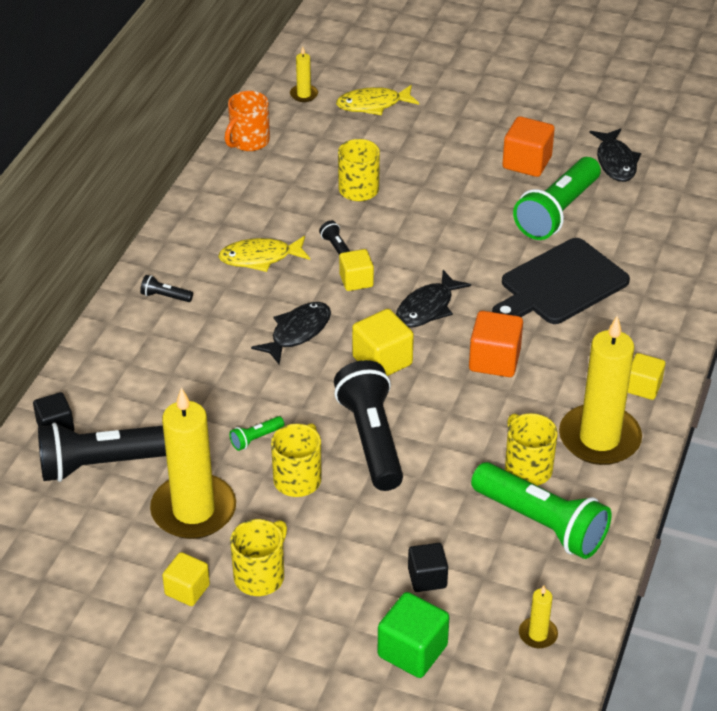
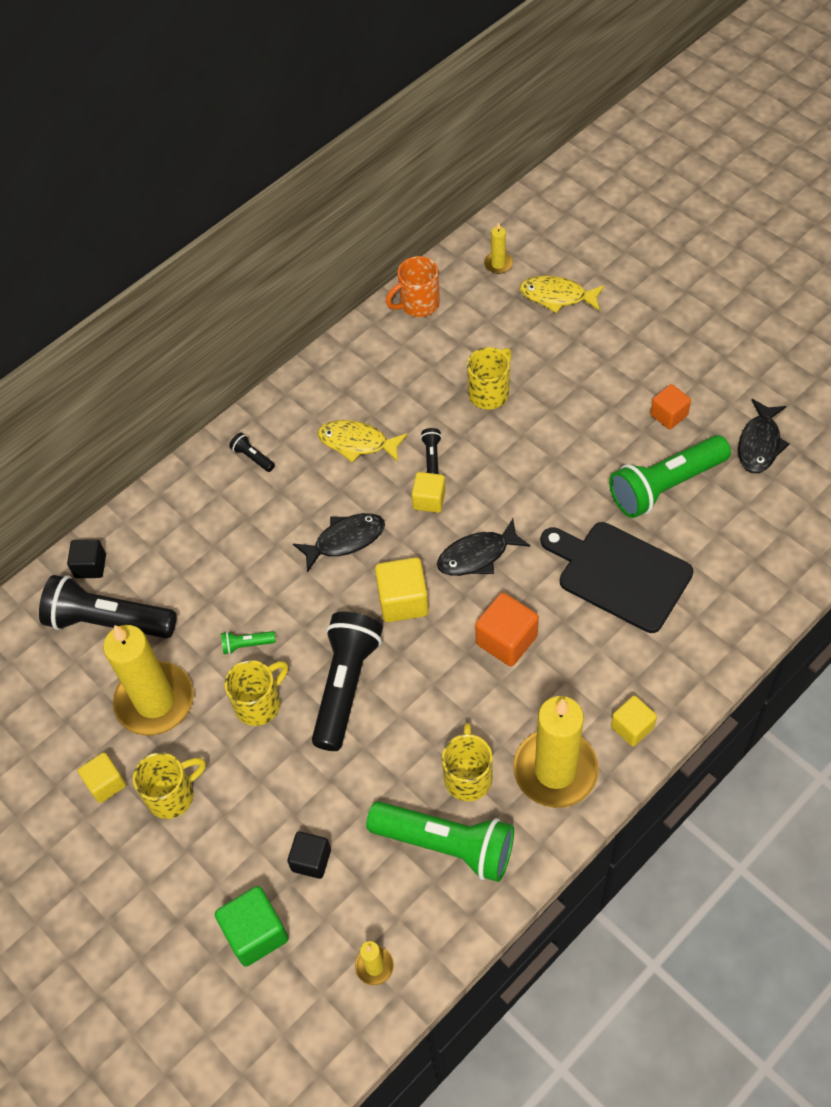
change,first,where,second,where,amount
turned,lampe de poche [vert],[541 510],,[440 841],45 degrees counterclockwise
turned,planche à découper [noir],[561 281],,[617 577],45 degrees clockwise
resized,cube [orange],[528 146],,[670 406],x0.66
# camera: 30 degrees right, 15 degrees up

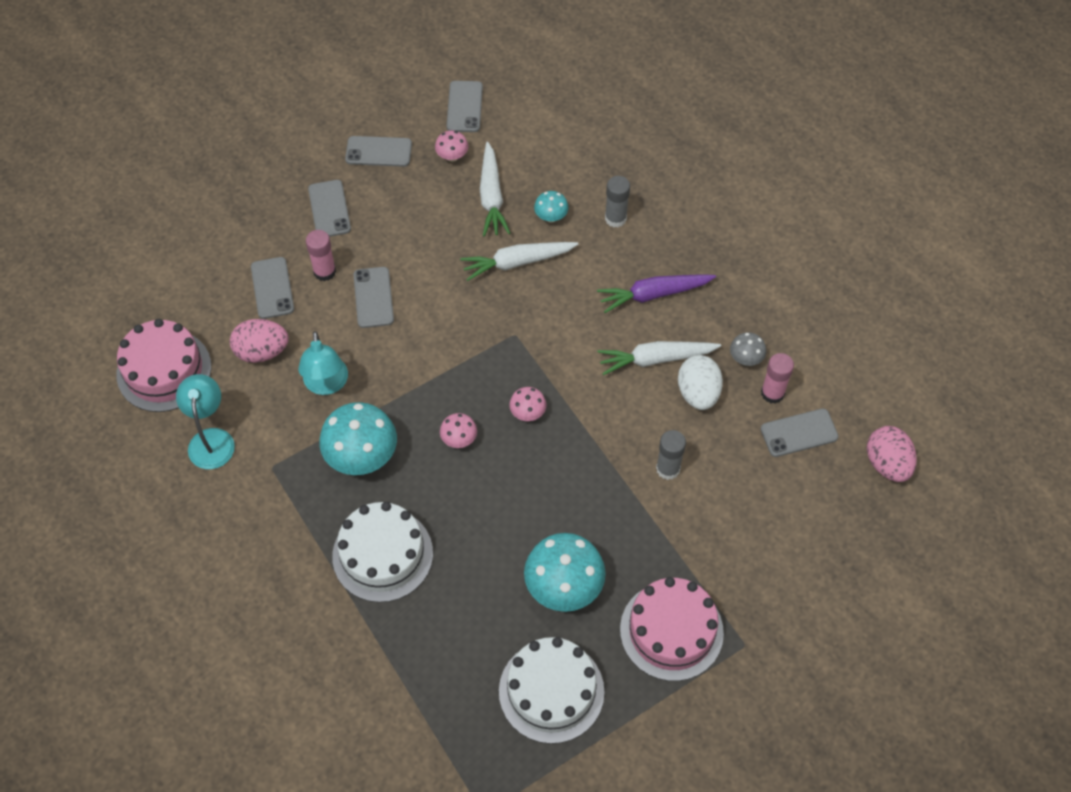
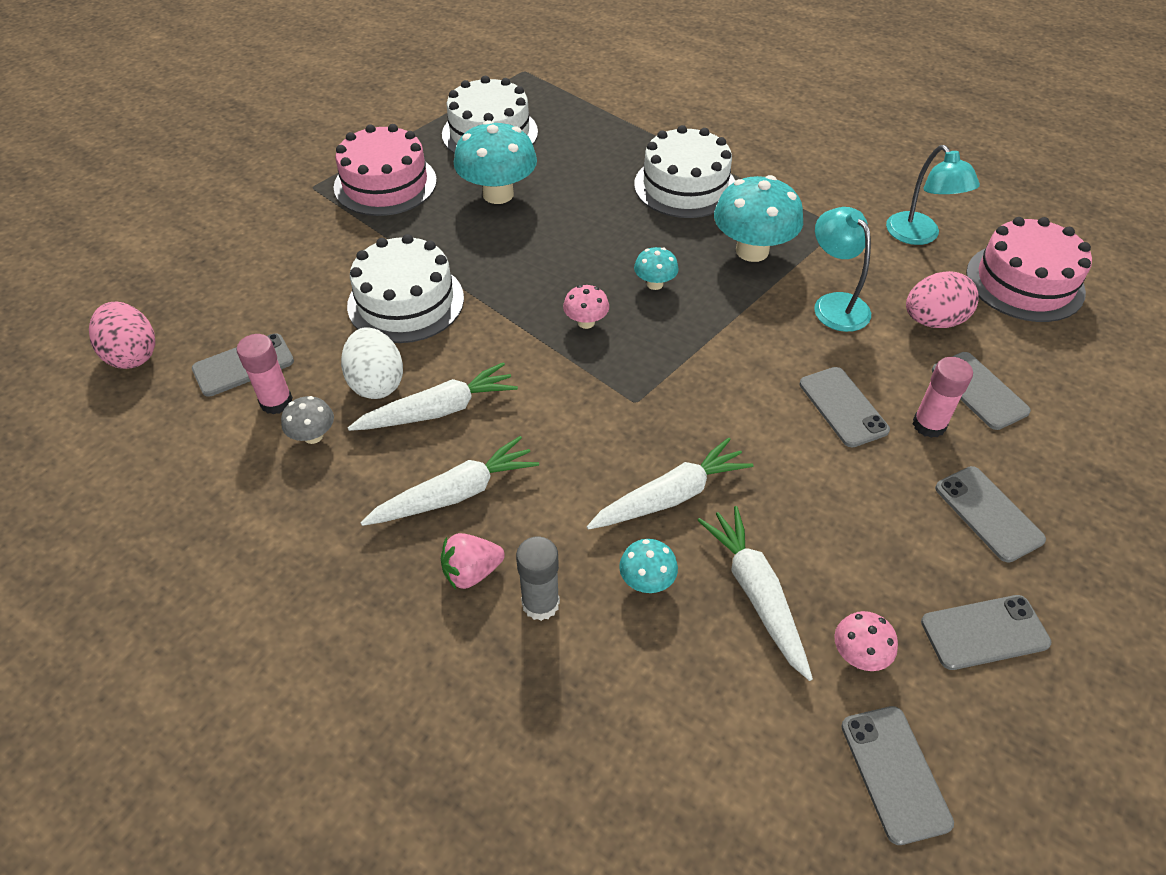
change,first,where,second,where,amount
recoloured,champignon [rose],[458 430],champignon [turquoise],[656 268],
recoloured,carotte [violet],[656 293],carotte [blanc],[450 481],
replaced,bâton de colle [gris],[671 455],gâteau [blanc],[405 288],
added,,,fraise [rose],[473 561],
# camera: 165 degrees right, 10 degrees down

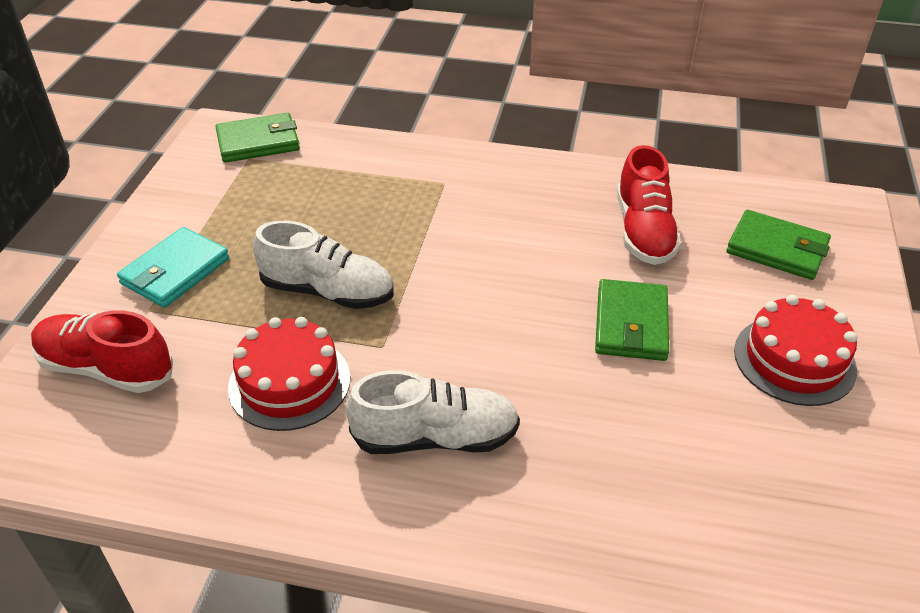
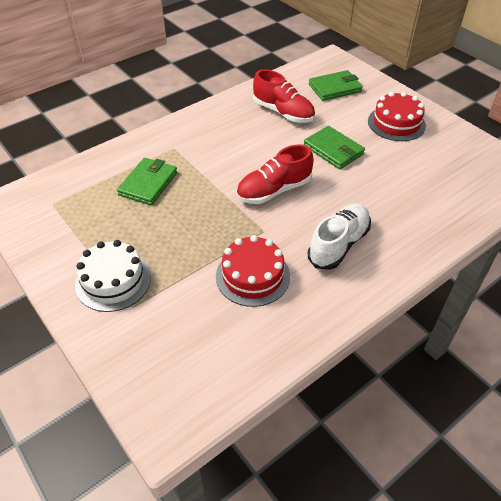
change,first,where,second,where,amount
moved,chaussure [rouge],[102 351],,[275 174],
replaced,portefeuille [turquoise],[173 267],gâteau [blanc],[113 276],
moved,portefeuille [vert],[257 138],,[147 182],
removed,chaussure [blanc],[323 265],,,
# camera: 50 degrees left, 5 degrees up

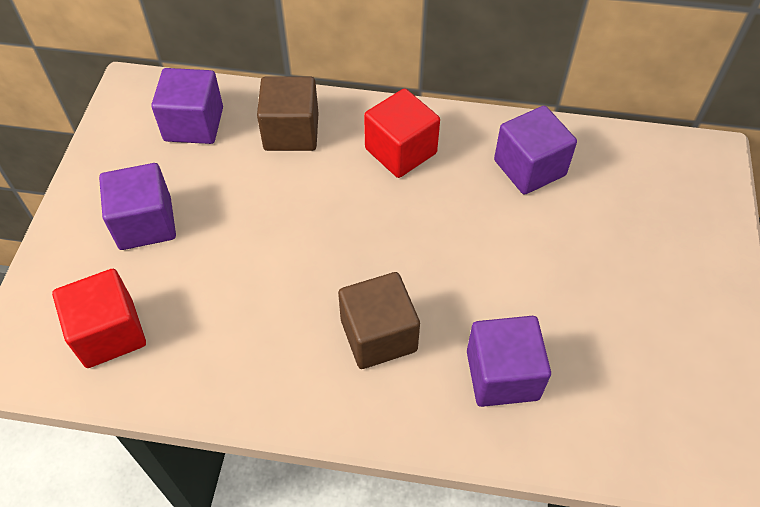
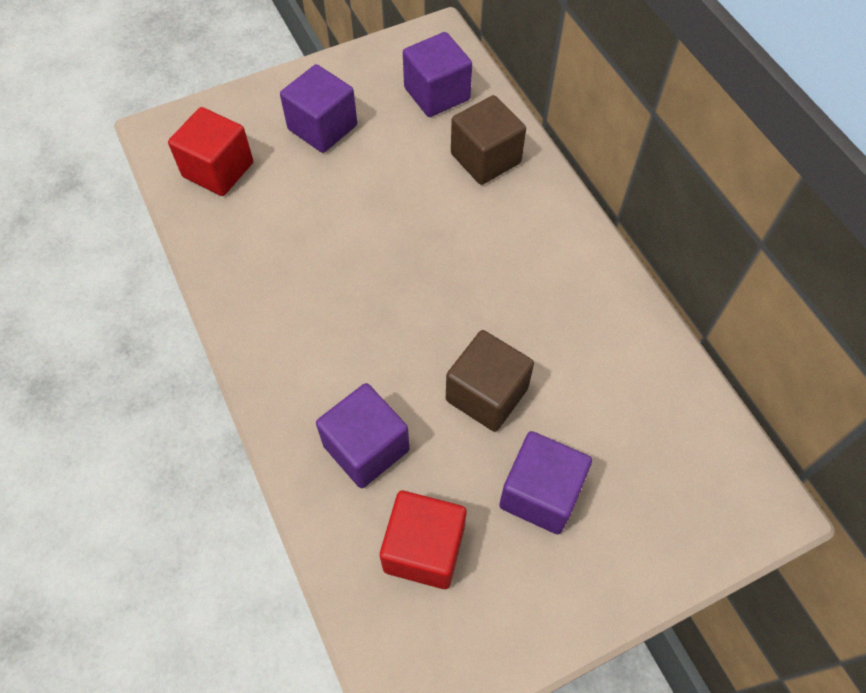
change,first,where,second,where,amount
moved,cube [marron],[379 320],,[490 381],
moved,cube [rouge],[402 133],,[423 540],
moved,cube [violet],[535 150],,[545 482],
# camera: 55 degrees right, 5 degrees up

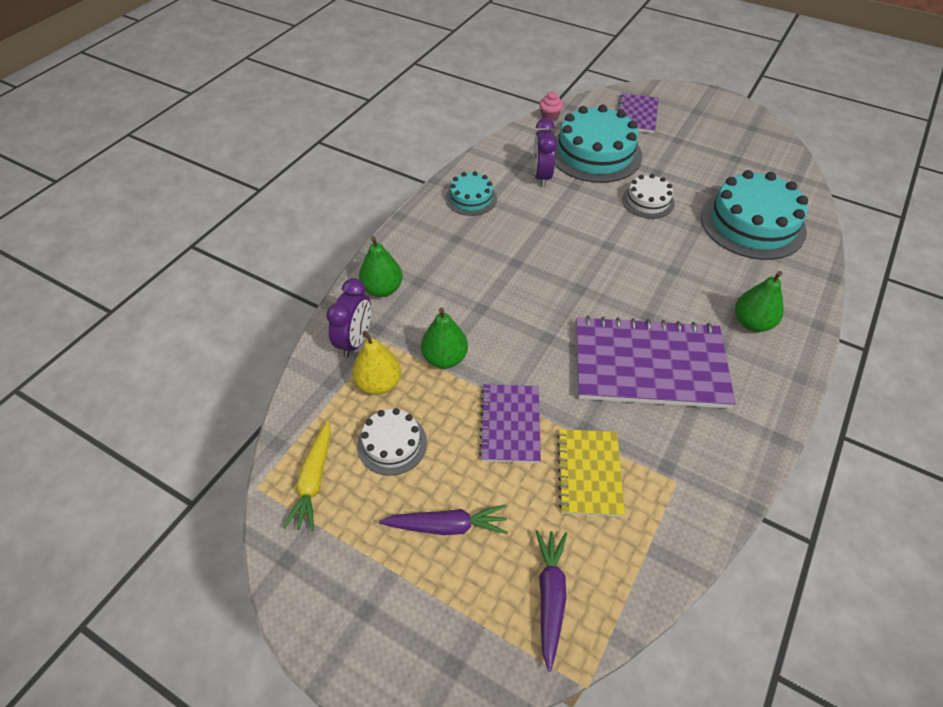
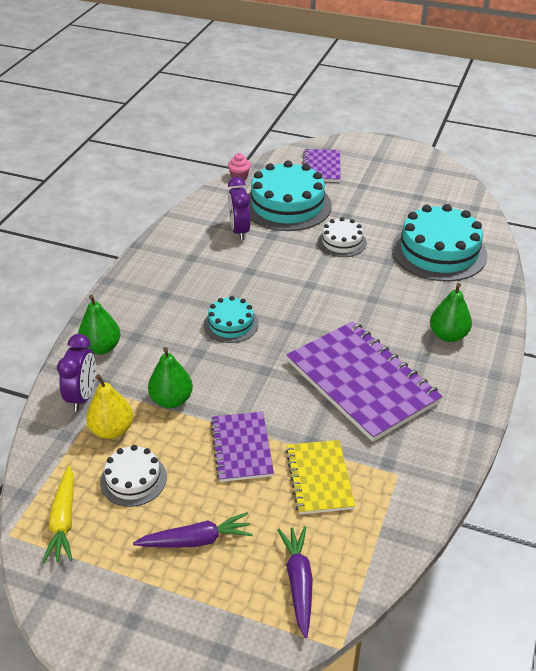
change,first,where,second,where,amount
moved,gâteau [turquoise],[471 193],,[231 319],
turned,carnet [violet],[656 362],,[364 381],60 degrees clockwise
# camera: 10 degrees left, 10 degrees down

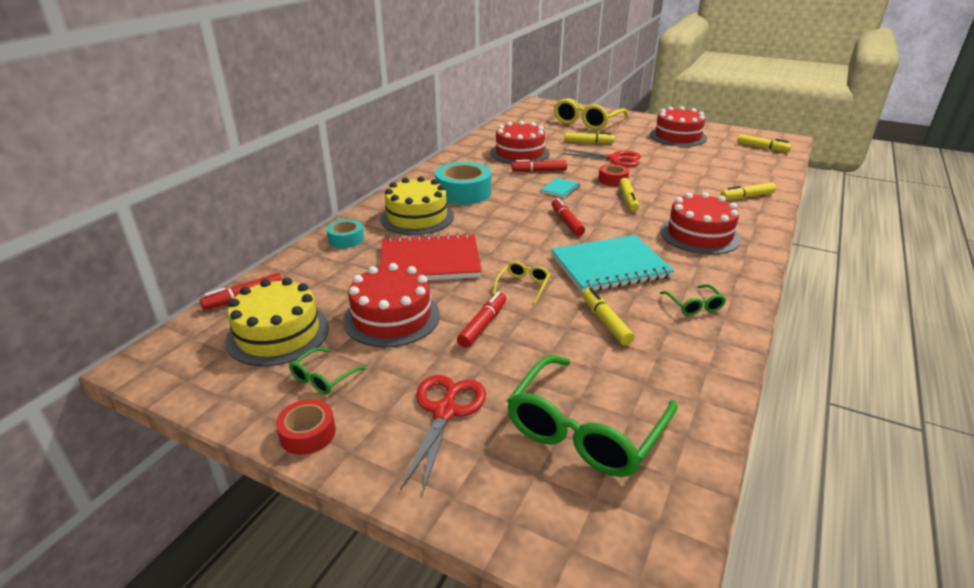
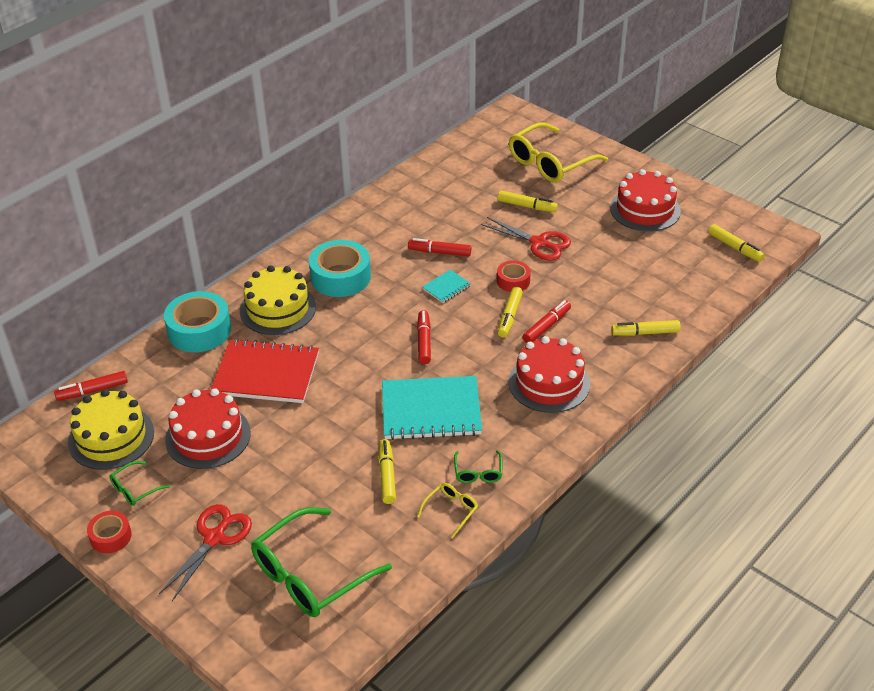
change,first,where,second,where,amount
resized,ruban adhésif [turquoise],[345 233],,[197 321],x1.82
moved,feutre [rouge],[481 320],,[546 321],
removed,gâteau [rouge],[520 142],,,
moved,lunettes [jaune],[521 282],,[447 510],
# camera: 15 degrees right, 10 degrees up

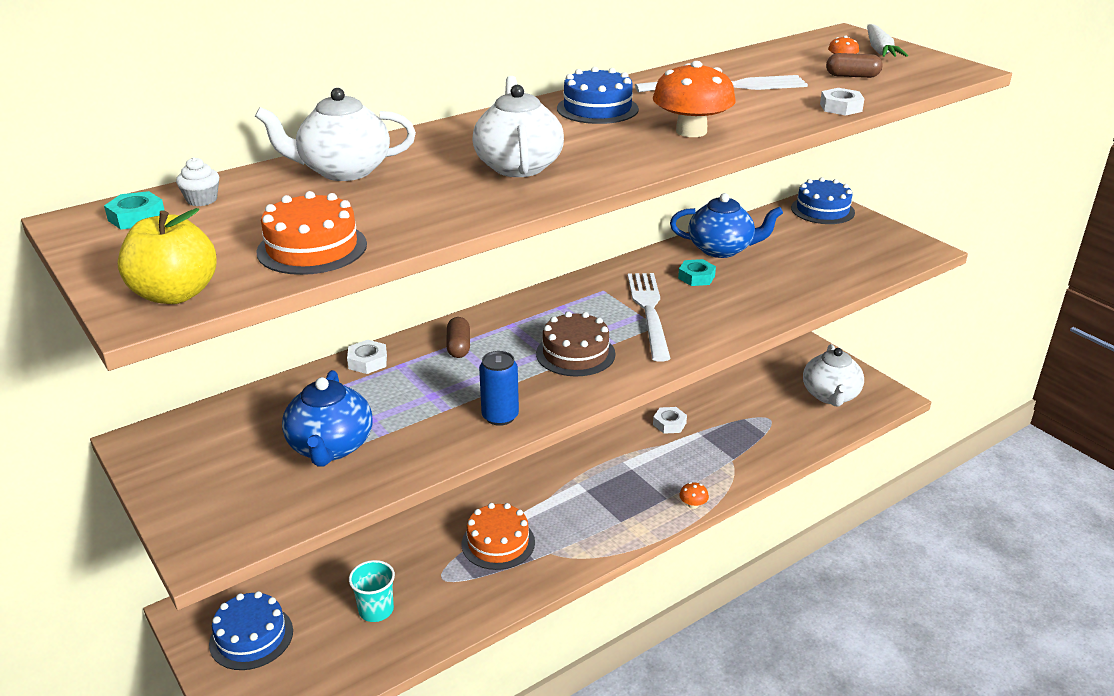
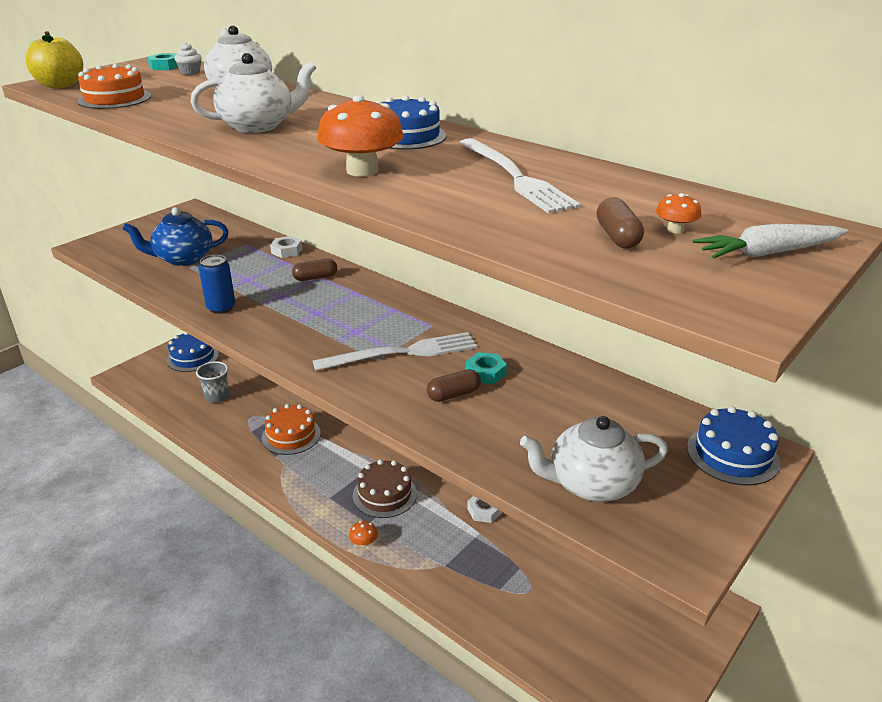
change,first,where,second,where,amount
recoloured,gobelet [turquoise],[372 591],gobelet [gris],[212 382],
moved,gâteau [marron],[575 343],,[385 488],
removed,théière [bleu],[726 225],,,
moved,théière [blanc],[833 375],,[594 459],
removed,écrou [blanc],[842 102],,,
added,,,gélule [marron],[454 385],
# camera: 75 degrees right, 0 degrees up

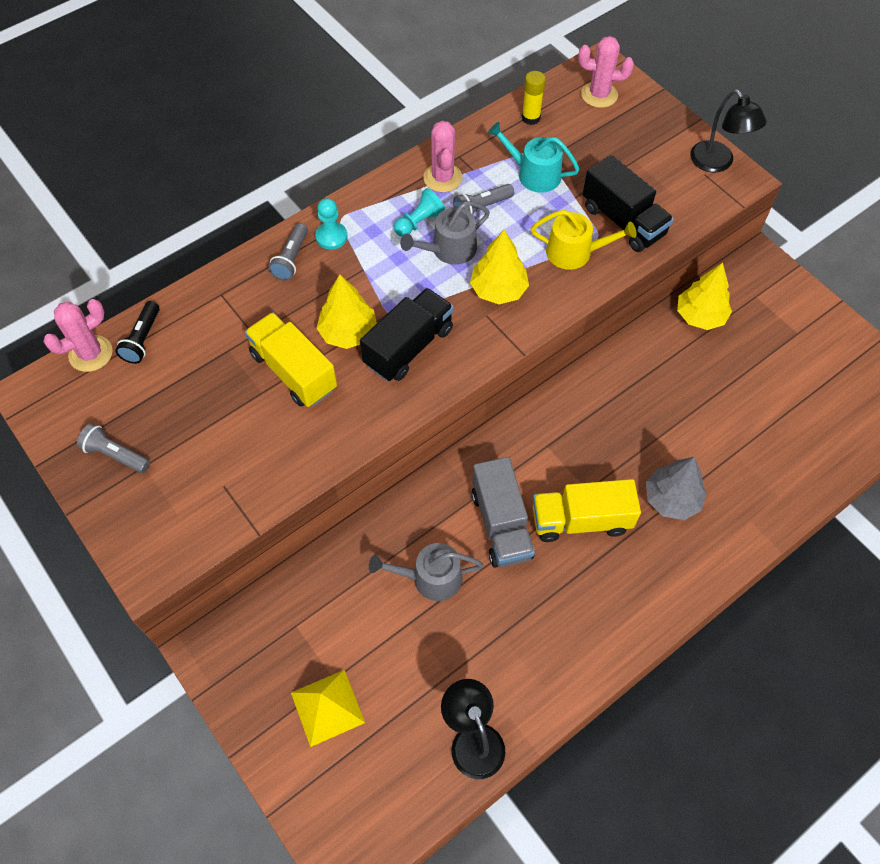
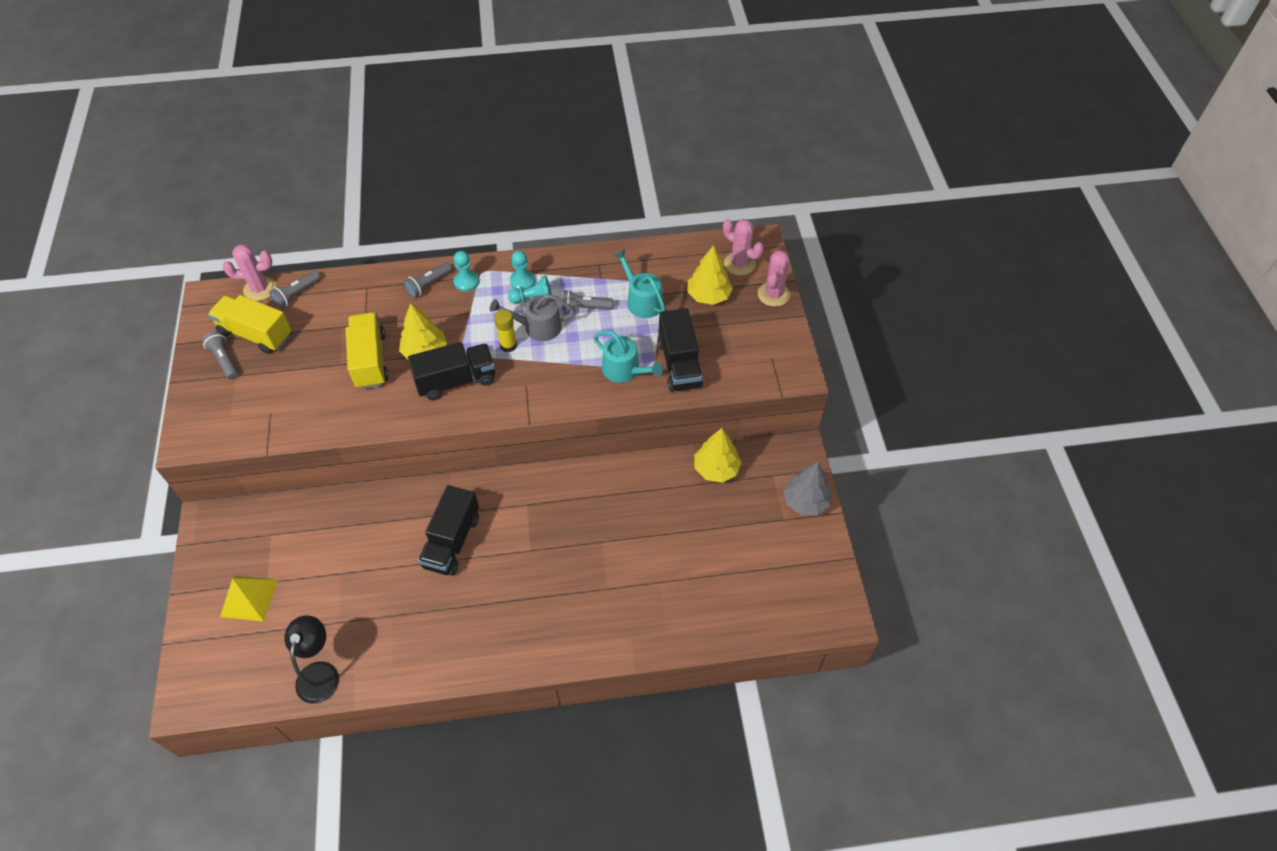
change,first,where,second,where,amount
recoloured,lampe de poche [noir],[137 332],lampe de poche [gris],[294 289],
removed,arrosoir [gris],[426 572],,,
moved,cactus [rose],[442 156],,[774 278],
moved,arbre [jaune],[499 267],,[710 275],
recoloured,camion [gris],[503 512],camion [noir],[448 530],
moved,bâton de colle [jaune],[534 98],,[505 331],
recoloured,arrosoir [jaune],[583 240],arrosoir [turquoise],[628 356],
moved,camion [jaune],[587 510],,[250 324],
moved,arbre [gris],[676 488],,[807 488],
removed,lampe [noir],[728 131],,,
added,,,pion [turquoise],[522 270],
# camera: 30 degrees right, 5 degrees down

